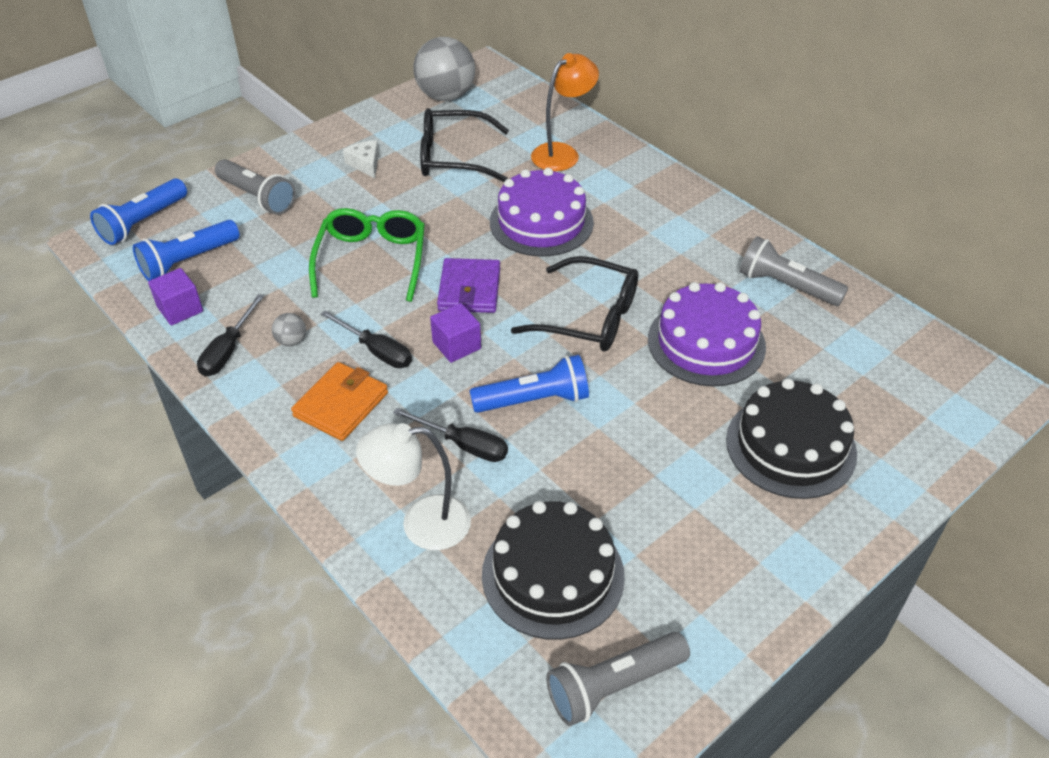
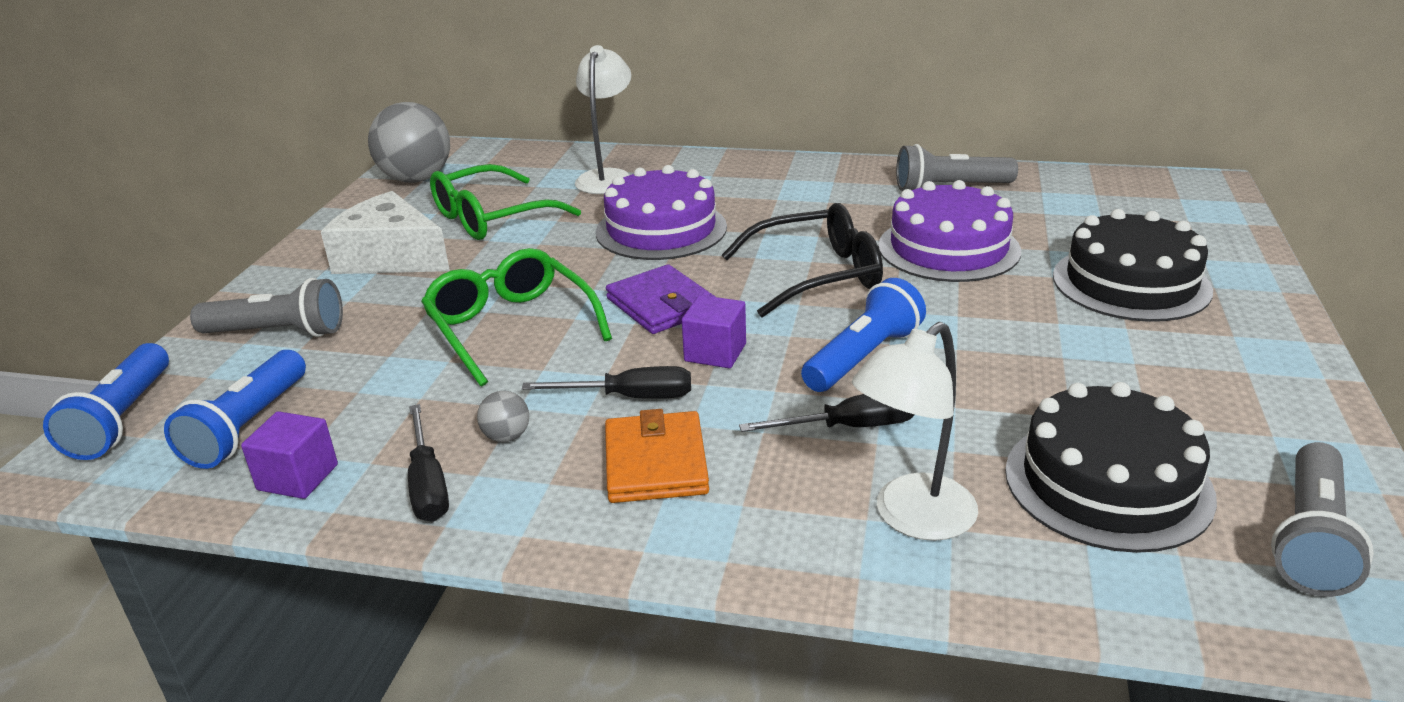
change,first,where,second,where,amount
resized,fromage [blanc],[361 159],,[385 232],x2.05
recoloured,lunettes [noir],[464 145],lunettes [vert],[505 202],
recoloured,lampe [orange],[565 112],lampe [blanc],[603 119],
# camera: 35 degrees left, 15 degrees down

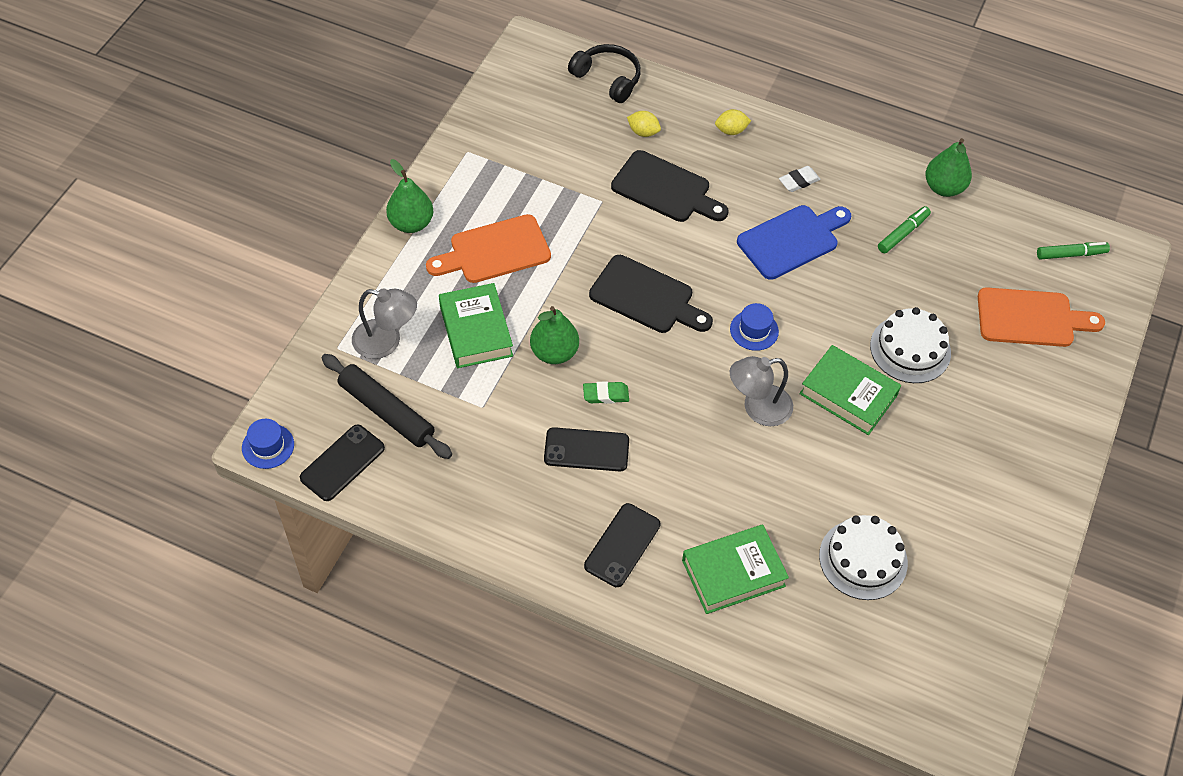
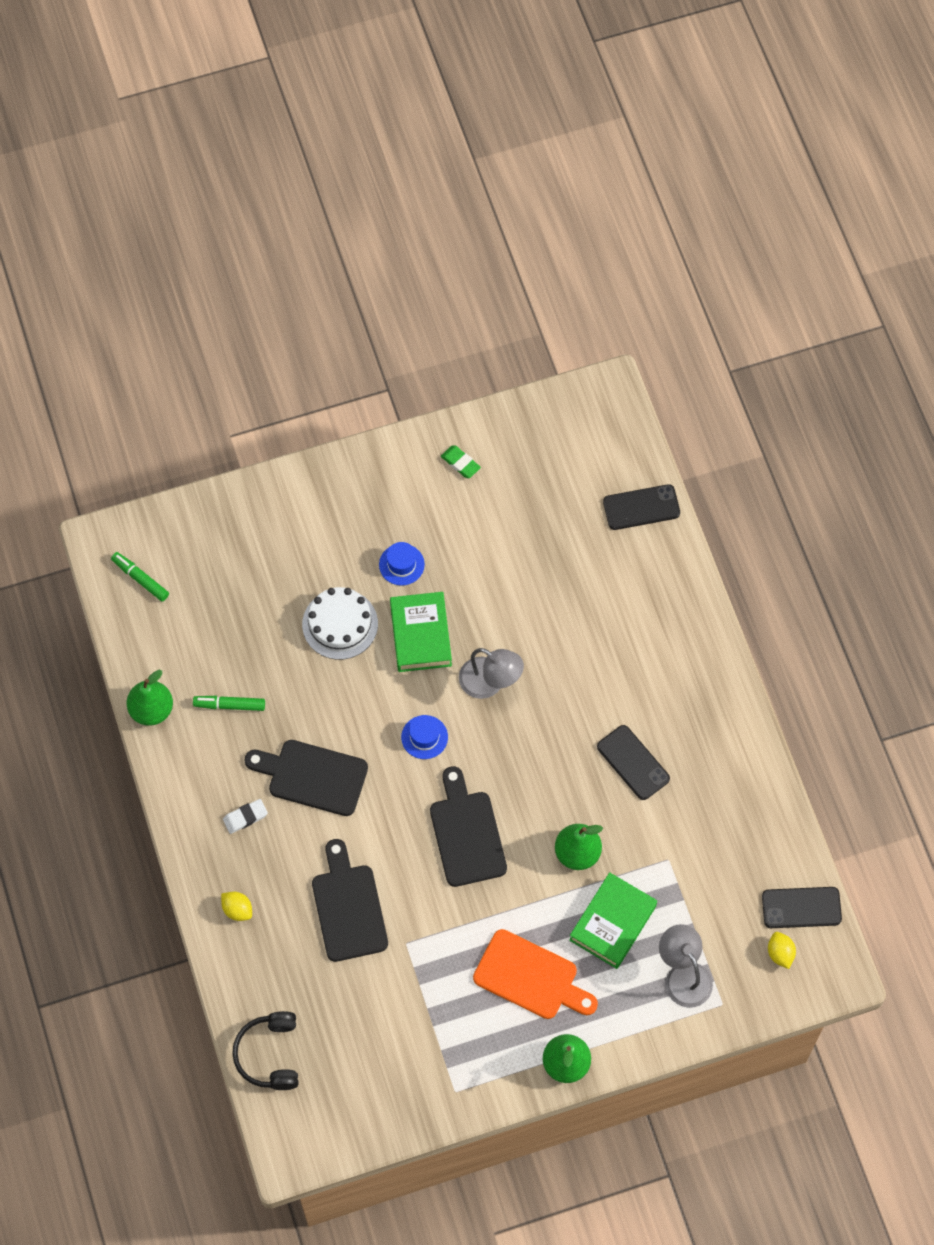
change,first,where,second,where,amount
moved,chapeau [bleu],[268 444],,[402 564],
removed,rouleau à pâtisserie [noir],[386 406],,,
moved,gomme [vert],[606 392],,[461 461],
moved,téléphone [noir],[622 545],,[641 507],
moved,citron [jaune],[644 124],,[782 950],
removed,livre [vert],[735 569],,,
recoloured,planche à découper [bleu],[794 242],planche à découper [noir],[306 778],
turned,gomme [blanc],[799 179],,[245 816],45 degrees counterclockwise
removed,gâteau [blanc],[863 557],,,
removed,planche à découper [orange],[1041 317],,,
# camera: 130 degrees left, 10 degrees up

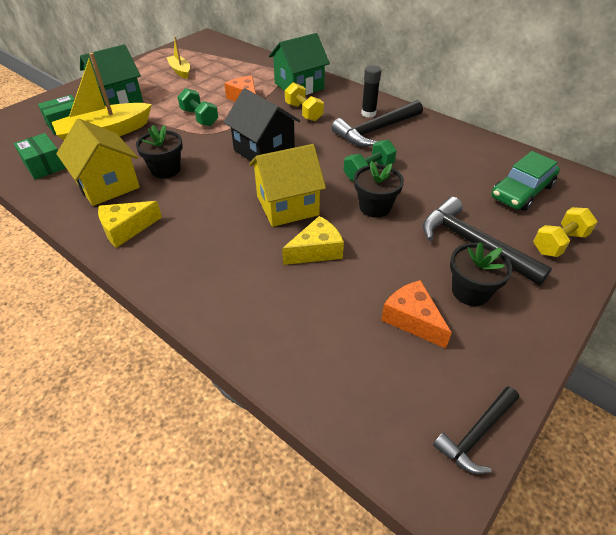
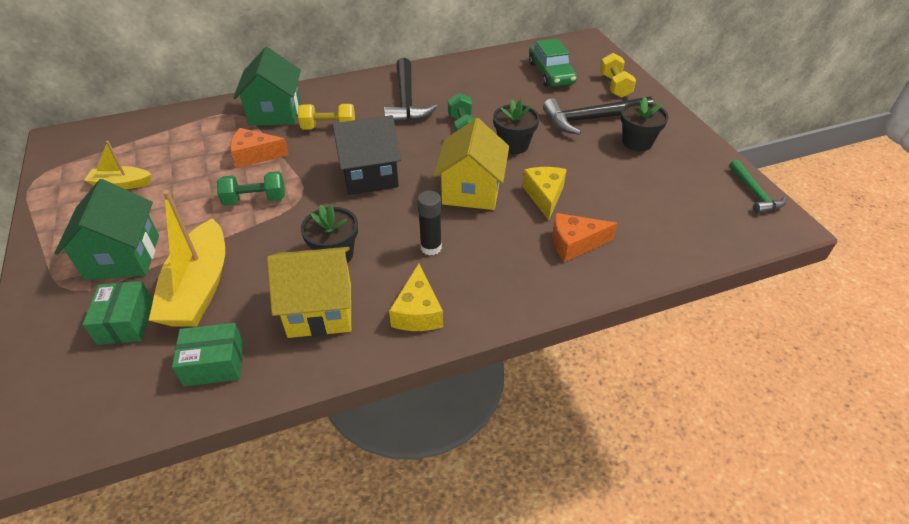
change,first,where,second,where,amount
moved,bâton de colle [noir],[371 91],,[429 223],
moved,fromage [orange],[416 314],,[584 237],
recoloured,marteau [noir],[476 430],marteau [vert],[757 187],
# camera: 60 degrees left, 0 degrees up

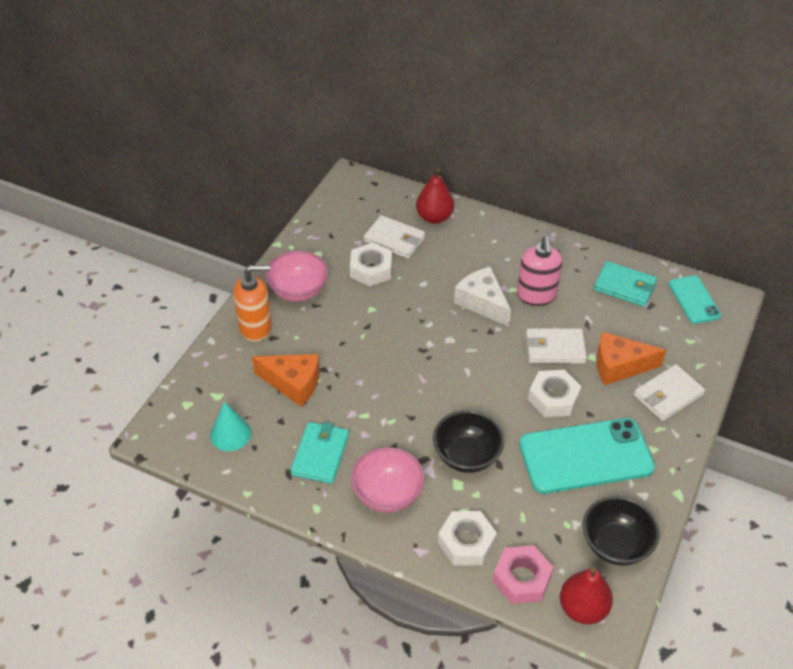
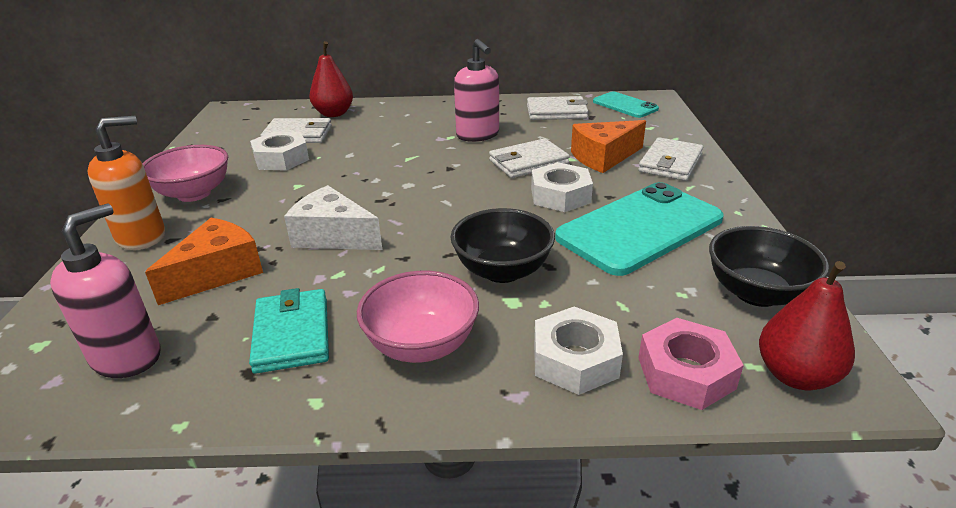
change,first,where,second,where,amount
replaced,cône [turquoise],[230 426],distributeur de savon [rose],[105 290],
turned,fromage [orange],[286 380],,[204 261],45 degrees counterclockwise
moved,fromage [blanc],[482 297],,[333 217],
recoloured,portefeuille [turquoise],[625 284],portefeuille [blanc],[557 108],
# camera: 25 degrees left, 15 degrees down

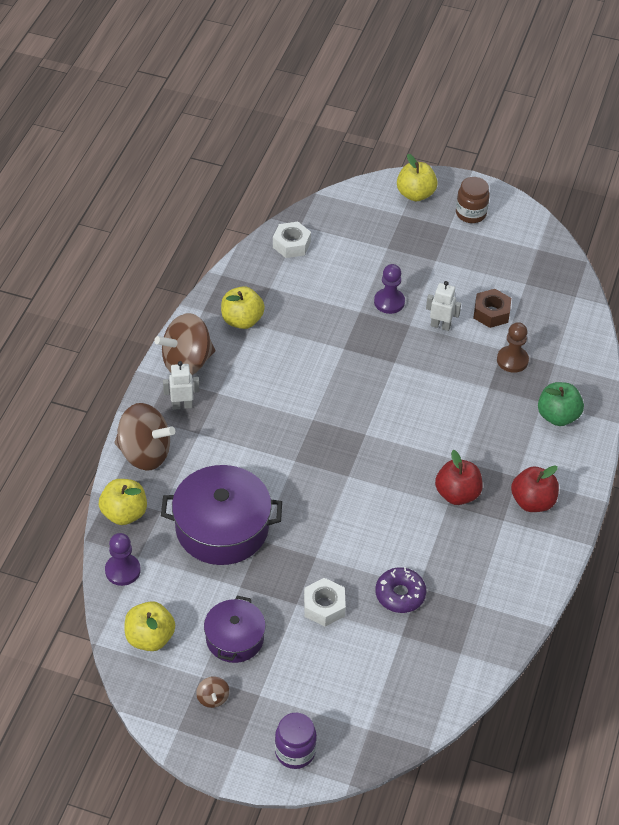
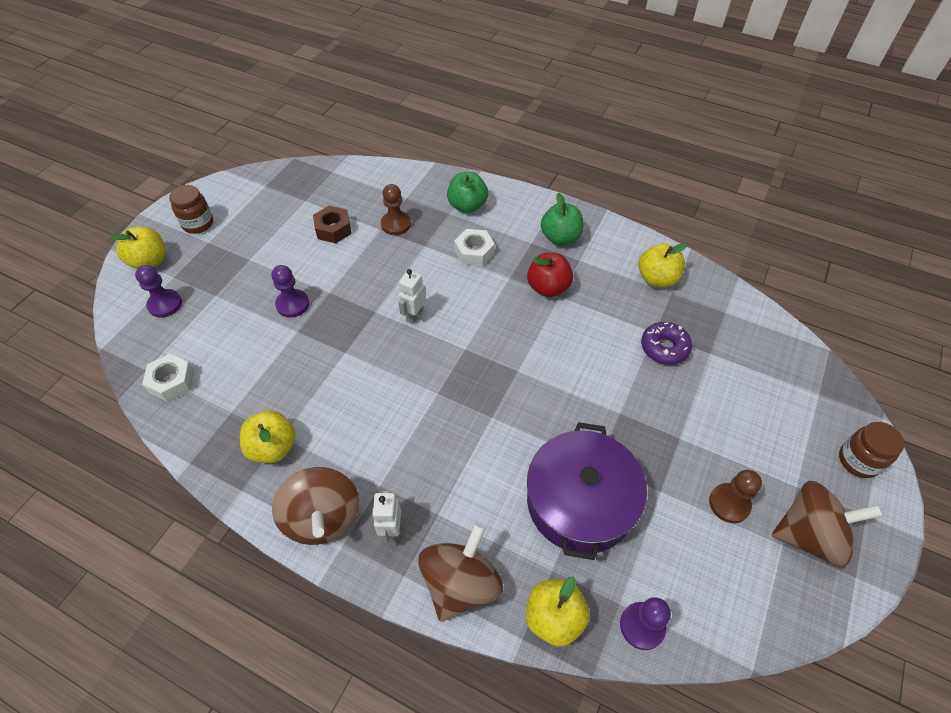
change,first,where,second,where,amount
moved,pomme [jaune],[150 626],,[662 265],
resized,toupie [marron],[212 692],,[827 524],x2.28
replaced,marmite [violet],[235 629],pion [marron],[735 496],
recoloured,bocal [violet],[296 741],bocal [marron],[871 450],
moved,écrou [blanc],[325 602],,[474 247],
moved,robot [blanc],[443 306],,[412 296],
recoloured,pomme [rouge],[535 488],pomme [vert],[562 219],
added,,,pion [violet],[158 291],
# camera: 80 degrees left, 5 degrees up

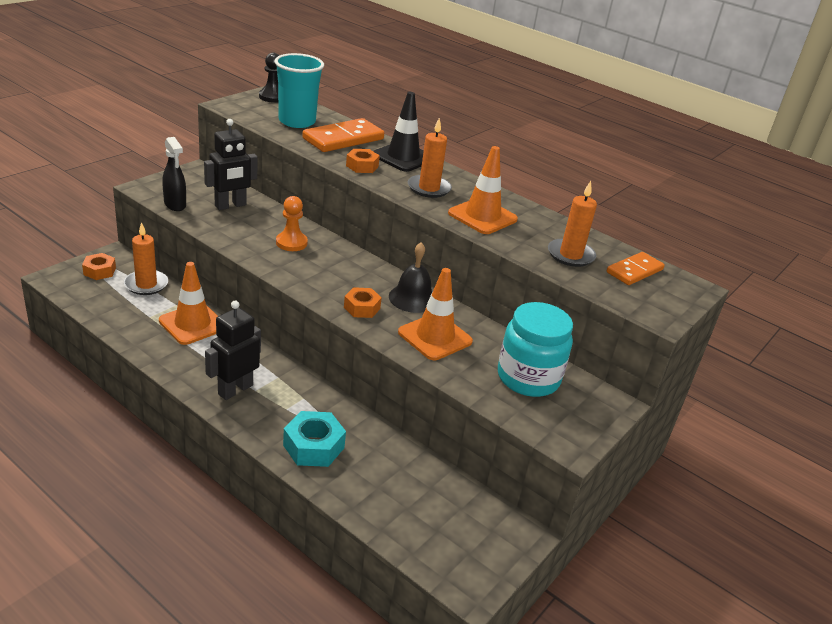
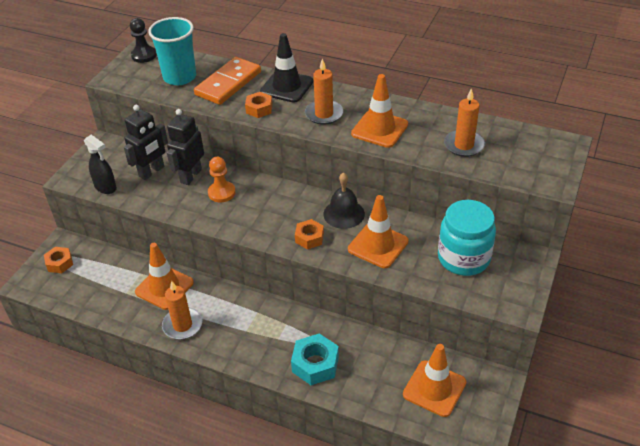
change,first,where,second,where,amount
moved,bougie [orange],[146 258],,[182 310],
moved,robot [noir],[233 350],,[185 147],
removed,domino [orange],[636 268],,,
added,,,cône de chantier [orange],[434 380],
# camera: 10 degrees left, 10 degrees up

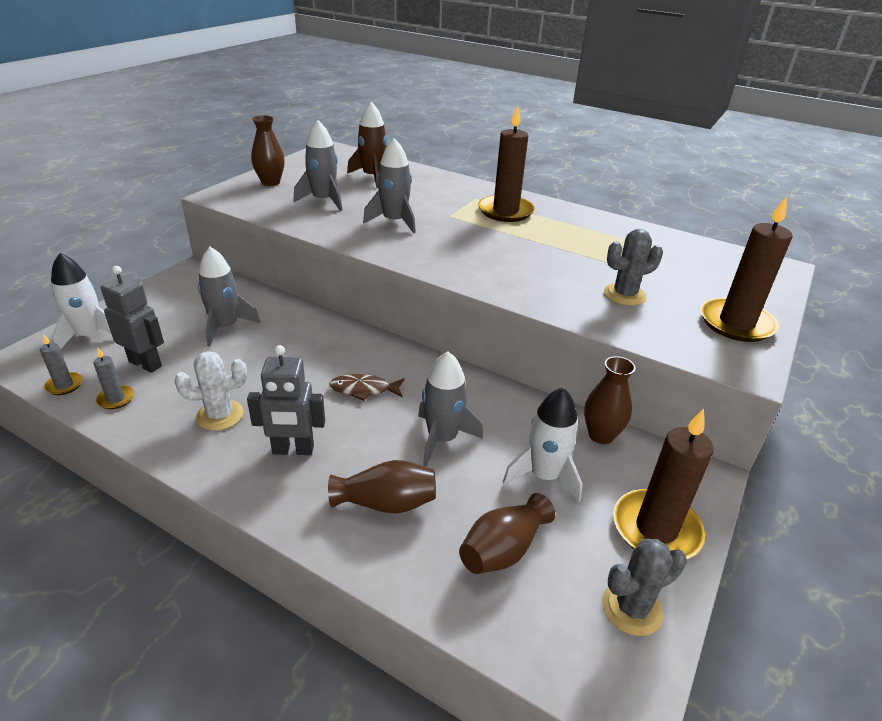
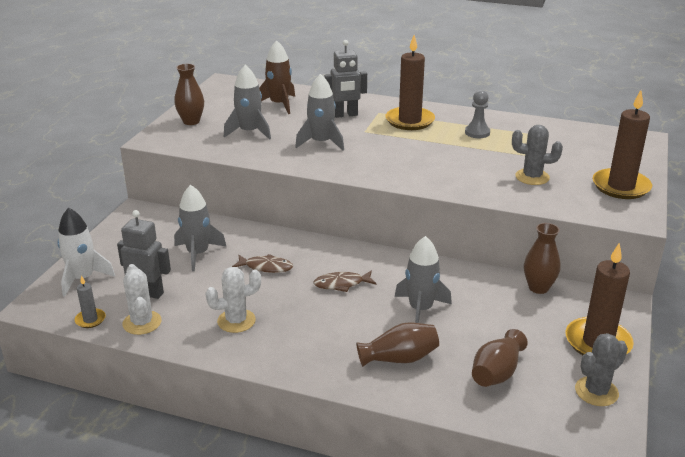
change,first,where,second,where,amount
replaced,bougie [gris],[113 378],cactus [blanc],[142 299],
moved,robot [gris],[286 400],,[345 79],
removed,fusée [blanc],[543 444],,,
turned,cactus [gris],[633 267],,[537 155],45 degrees clockwise
added,,,poisson [marron],[262 263],
added,,,pion [gris],[477 114],
# camera: 10 degrees left, 5 degrees down

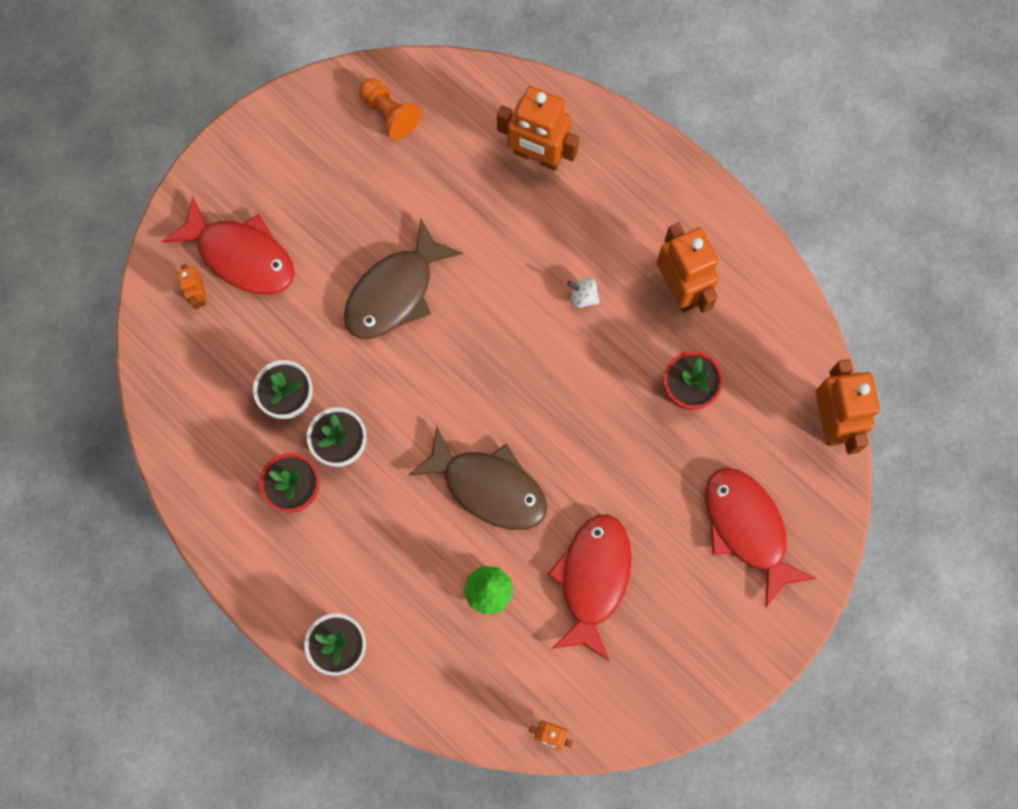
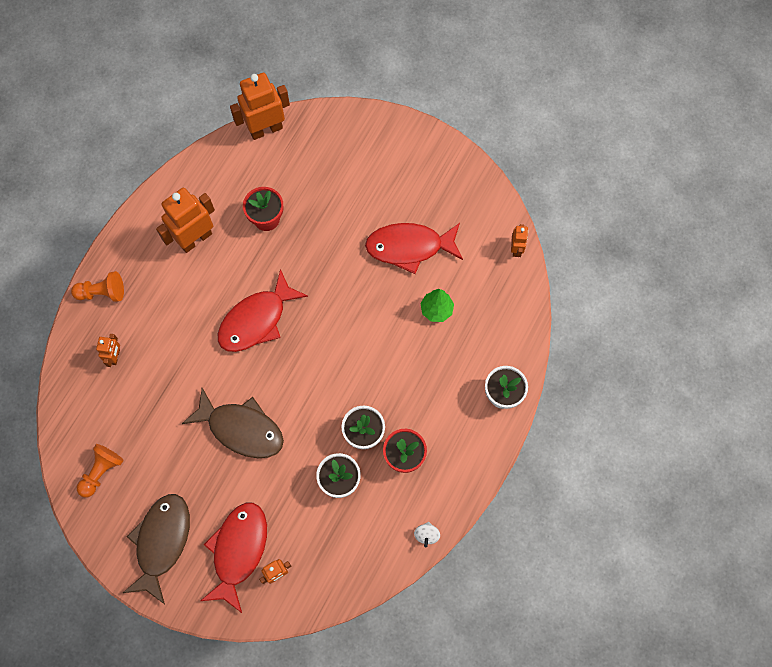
change,first,where,second,where,amount
moved,poisson [marron],[478 478],,[156 549],
resized,robot [orange],[538 128],,[108 350],x0.50
moved,toupie [blanc],[583 292],,[427 535],
moved,poisson [rouge],[761 538],,[263 310],
added,,,pion [orange],[97 286],
# camera: 105 degrees left, 5 degrees down

